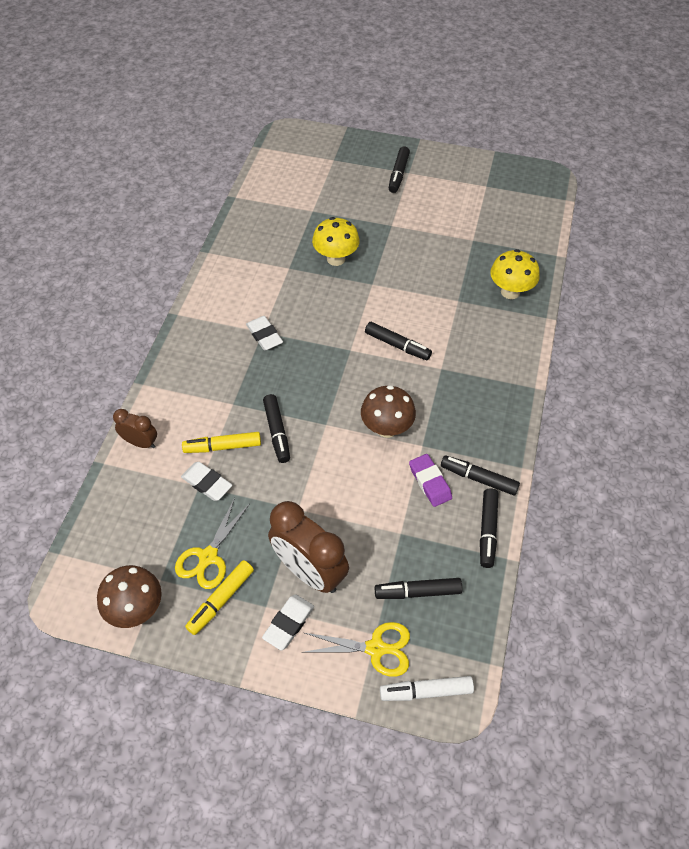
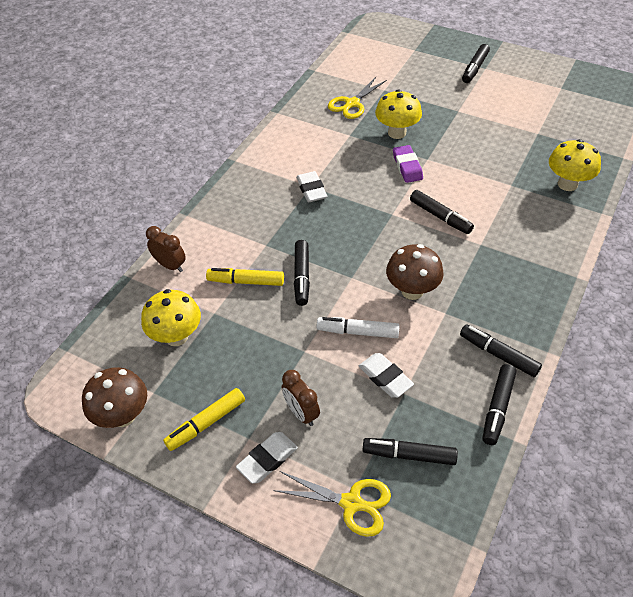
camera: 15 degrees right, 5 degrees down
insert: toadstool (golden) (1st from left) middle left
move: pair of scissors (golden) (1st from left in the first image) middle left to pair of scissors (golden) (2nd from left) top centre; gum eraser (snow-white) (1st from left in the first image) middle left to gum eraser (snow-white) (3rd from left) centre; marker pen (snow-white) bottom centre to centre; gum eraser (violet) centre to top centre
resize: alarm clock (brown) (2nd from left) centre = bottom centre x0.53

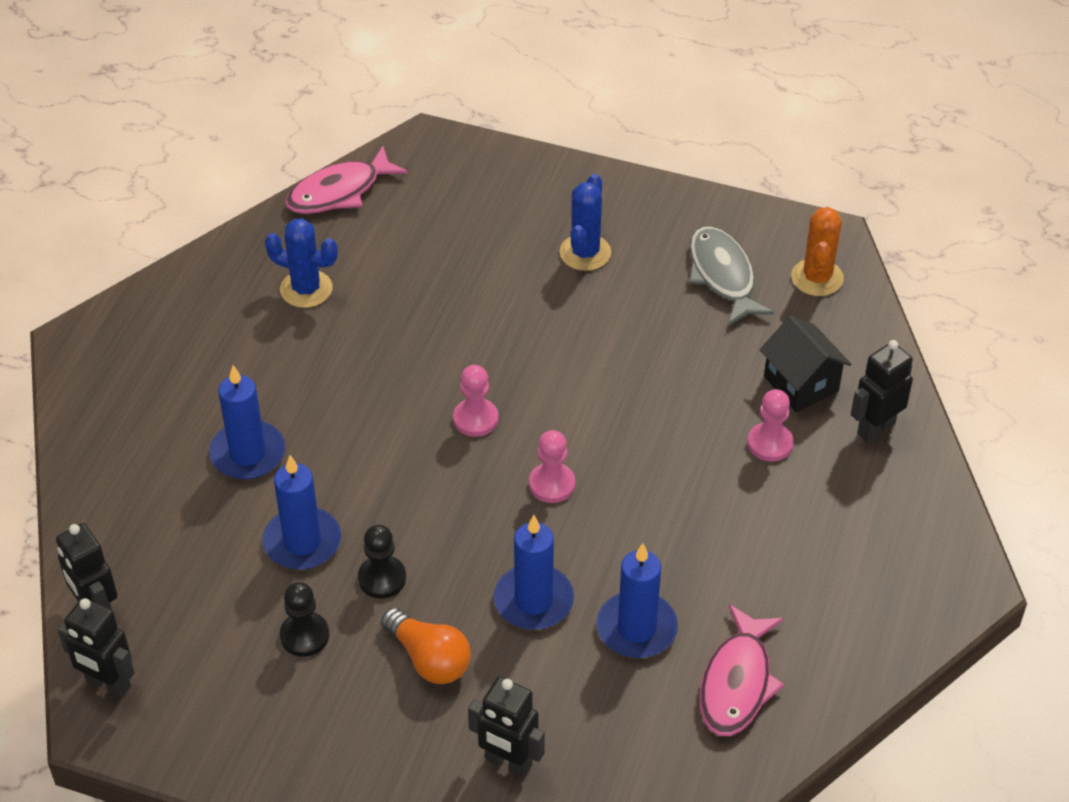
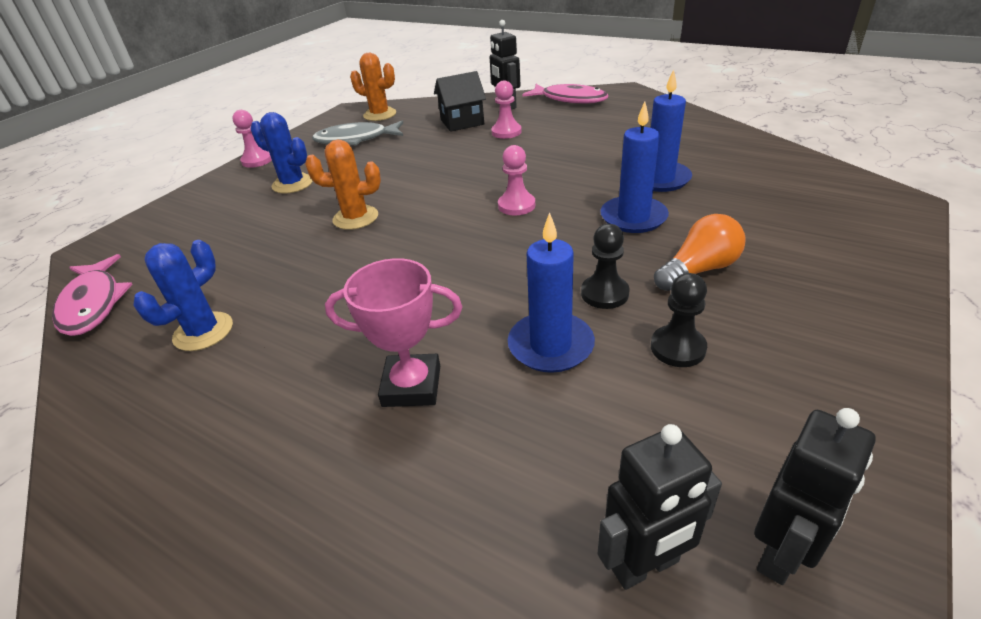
camera: 75 degrees left, 10 degrees down
delete: robot (black) (3rd from left) bottom centre
insert: prickly plant (bright orange) (1st from left) top centre
move: chess pawn (rosy) (1st from left) centre to top left; fish figure (rosy) (2nd from left) bottom right to top centre
replace: wax candle (royal blue) (1st from left) middle left to prize cup (rosy) centre

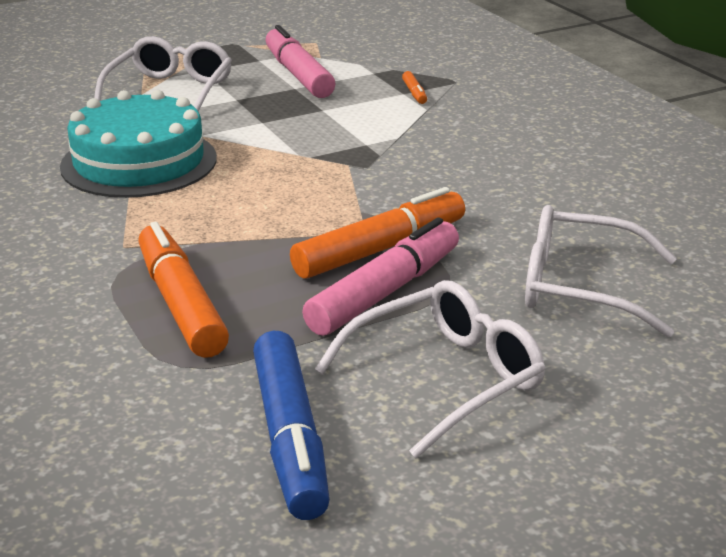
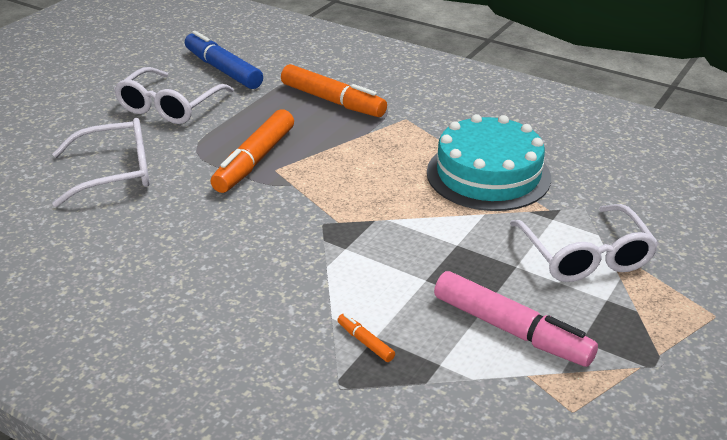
camera: 150 degrees right, 5 degrees up
delete: marker pen (rosy) (2nd from left) centre

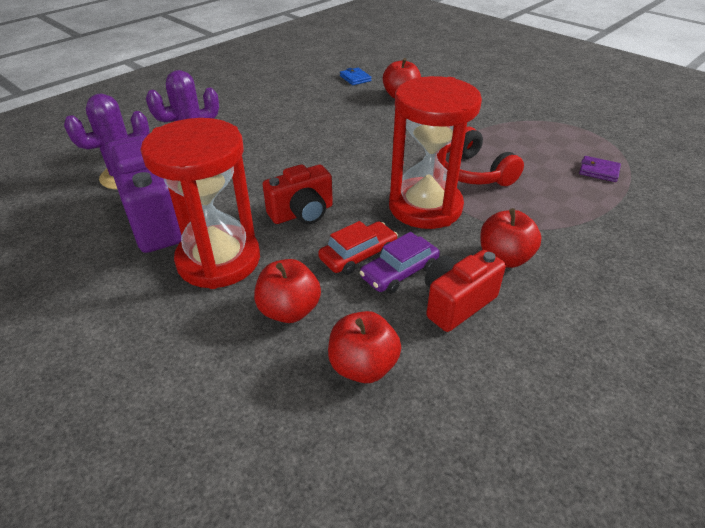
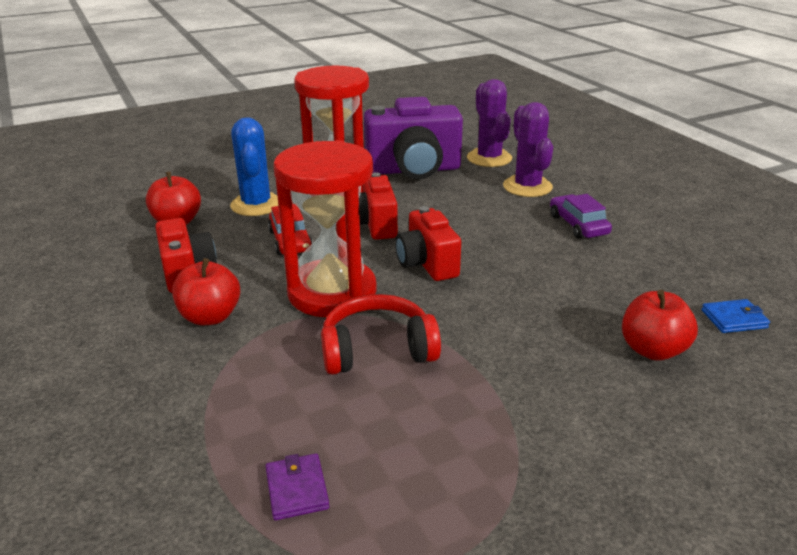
camera: 110 degrees right, 10 degrees down
insert: photo camera (crimson) (3rd from left) centre
move: car (violet) centre to middle right
replace: apple fruit (crimson) (1st from left) centre to prickly plant (royal blue) top left
rotate: billfold (violet) top right = bottom centre 60 degrees counterclockwise

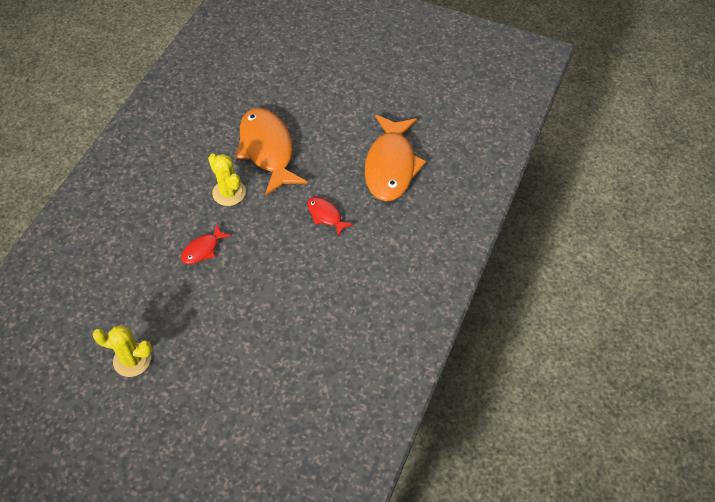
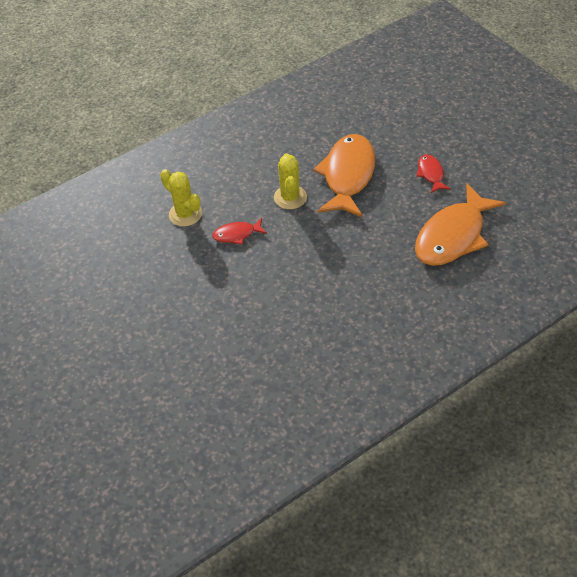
camera: 35 degrees right, 5 degrees down
move: prickly plant (golden) (1st from left) bottom left to middle left; fish figure (crimson) (2nd from left) centre to top right

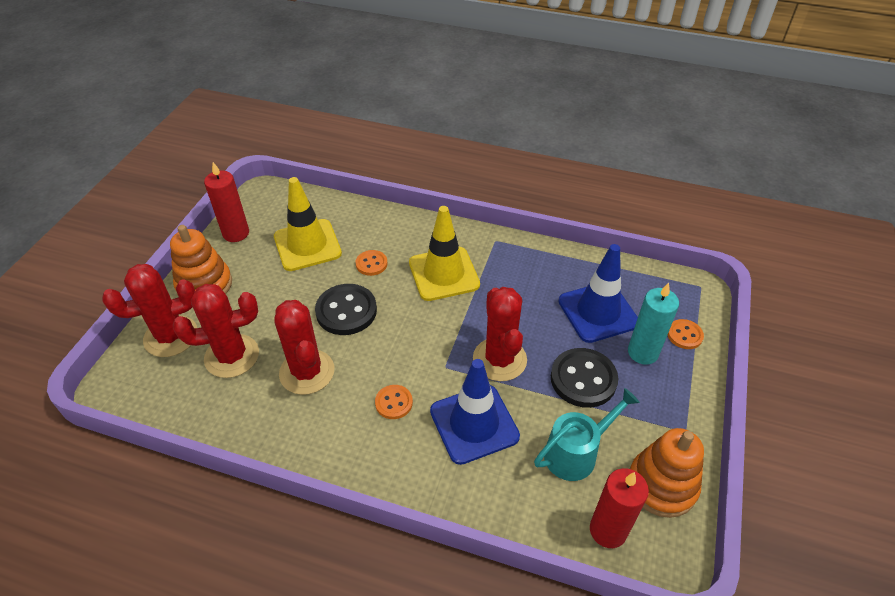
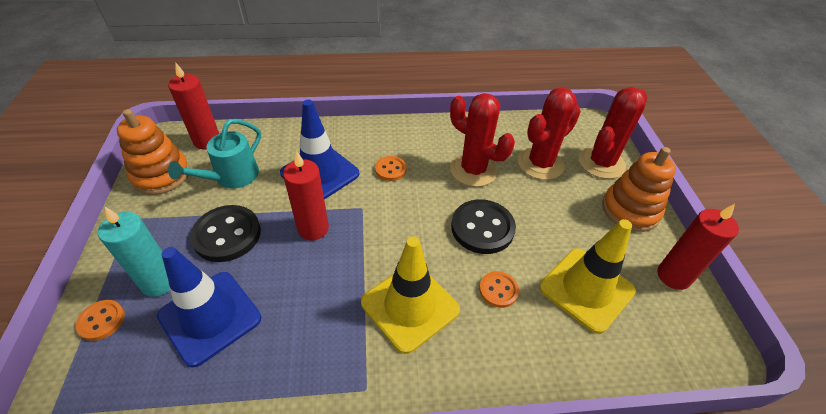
camera: 155 degrees right, 0 degrees up
replace: prickly plant (crimson) (4th from left) centre to wax candle (crimson) (2nd from left) centre

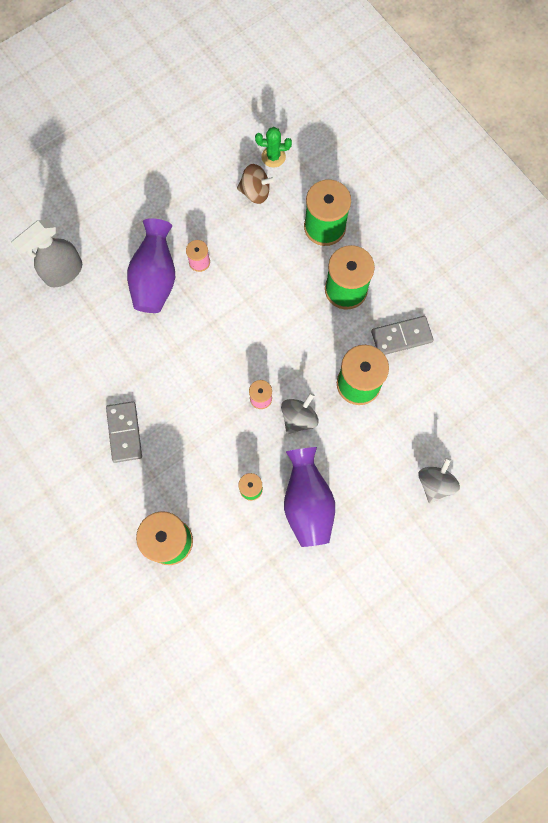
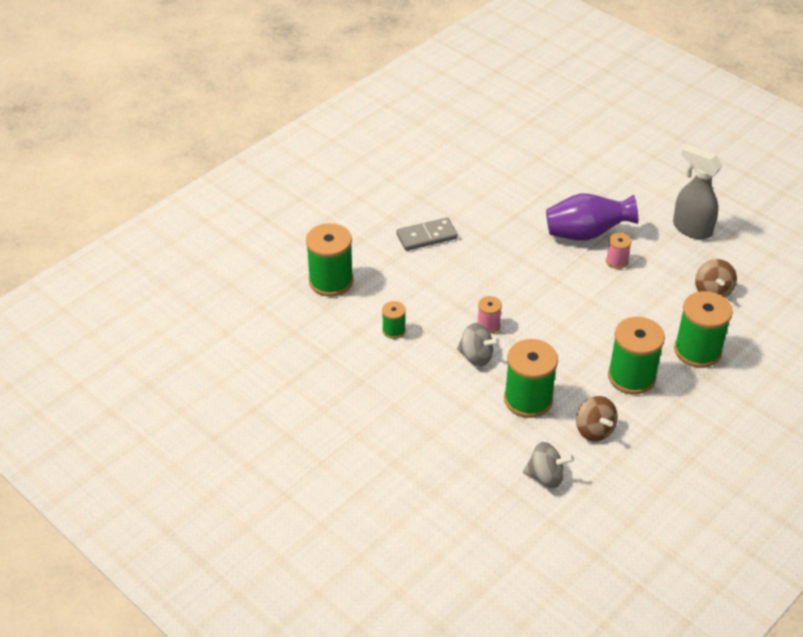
camera: 80 degrees right, 30 degrees down
delete: prickly plant (leaf-green) top centre; flower vase (violet) (2nd from left) centre
move: sprayer (grey) top left to top right; whirligig (grey) (2nd from left) middle right to bottom right
replace: domino piece (grey) (2nd from left) middle right to whirligig (brown) (1st from left) middle right

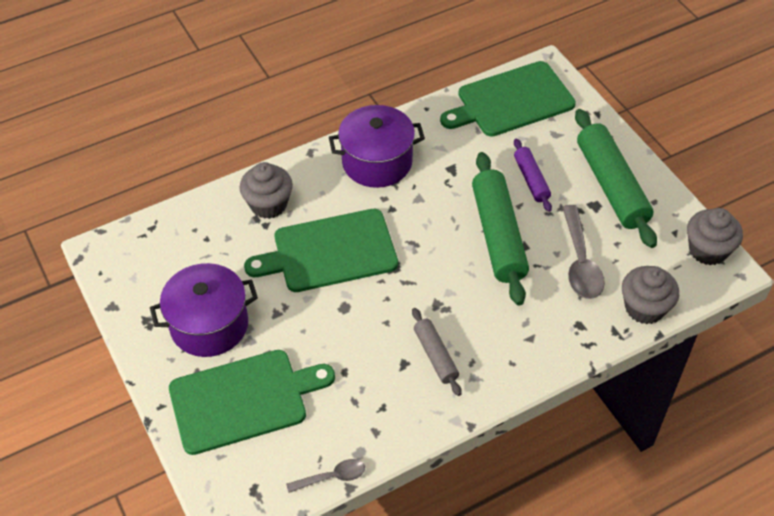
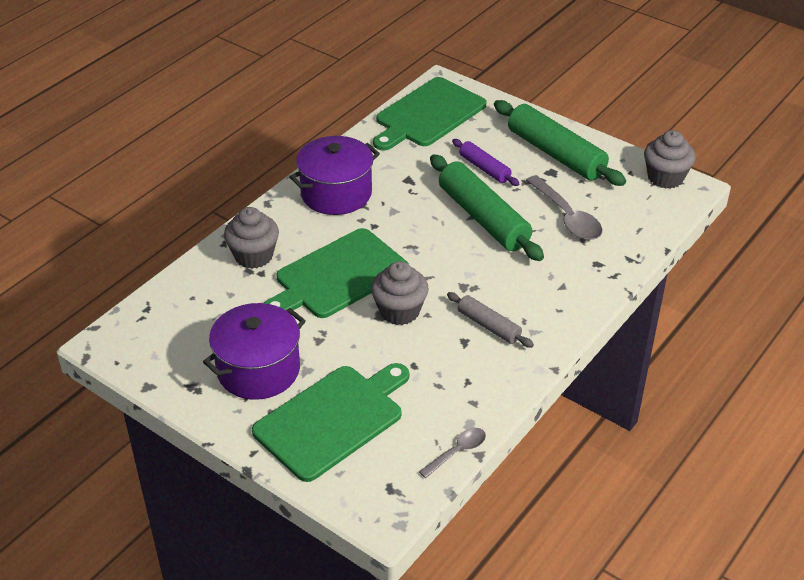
camera: 25 degrees left, 10 degrees down
move: fairy cake (grey) (2nd from left) middle right to centre

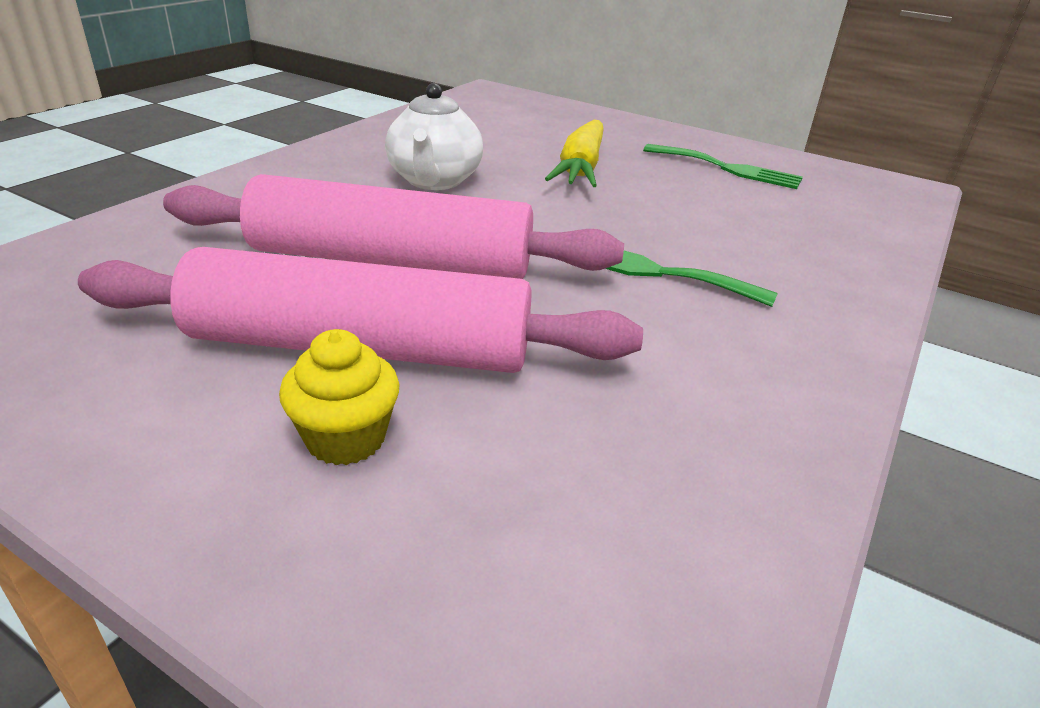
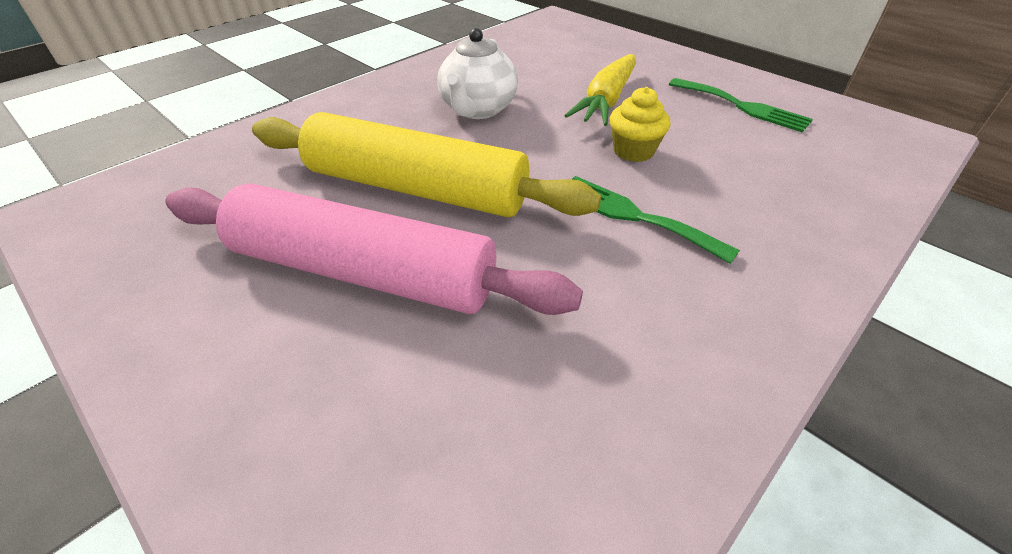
camera: 15 degrees right, 10 degrees up
move: fairy cake (golden) middle left to top centre
recolor: dough roller (rosy) (2nd from left) top centre to dough roller (golden) top centre

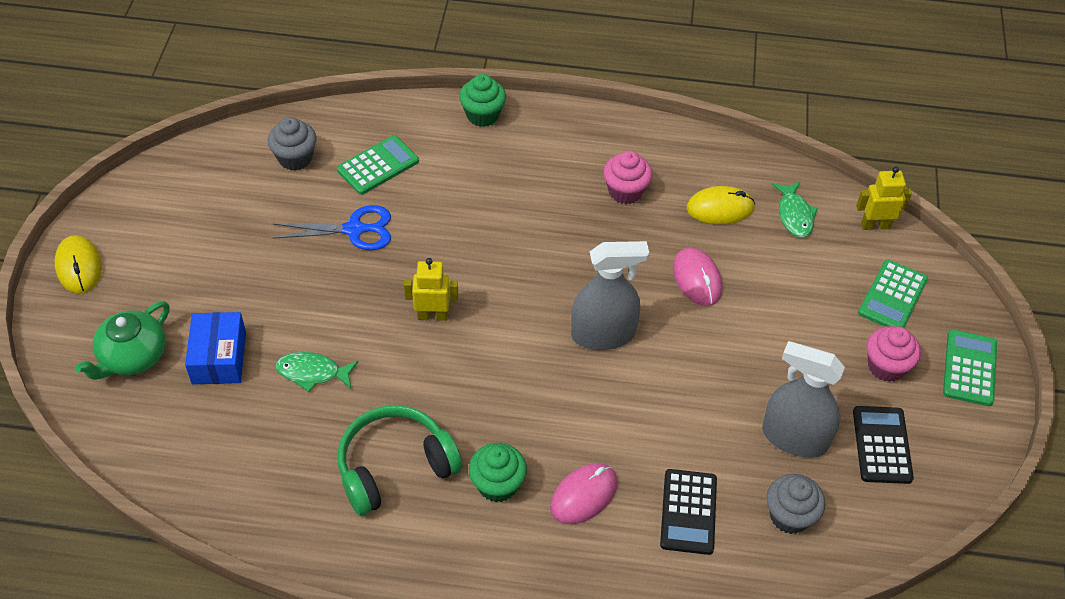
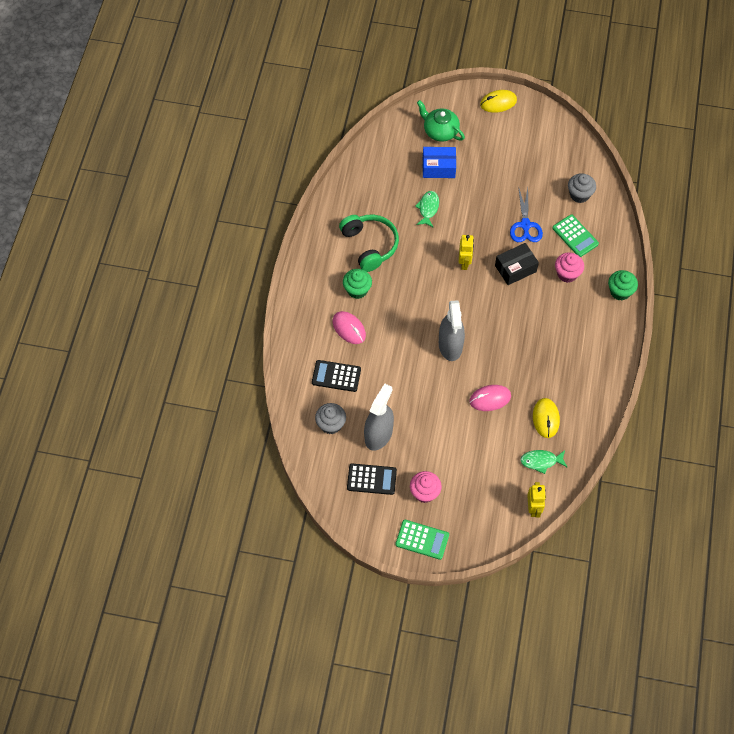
camera: 95 degrees right, 10 degrees up
delete: adding machine (leaf-green) (2nd from left) middle right
insert: parcel (black) middle right
move: fairy cake (rosy) (1st from left in the first image) top centre to fairy cake (rosy) (2nd from left) middle right

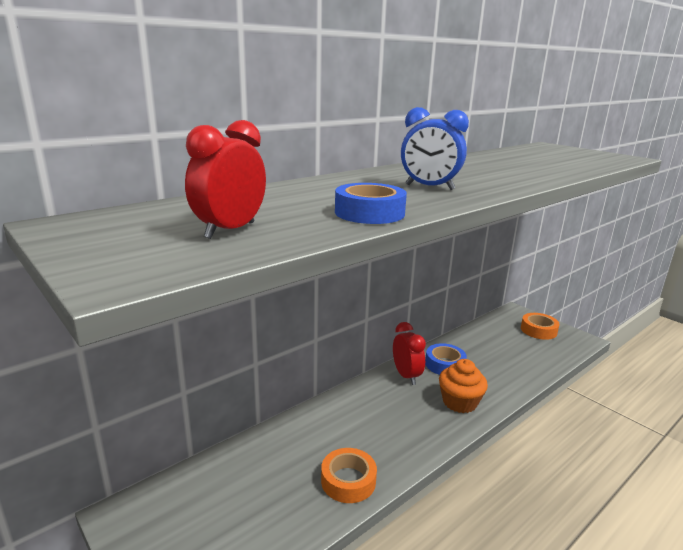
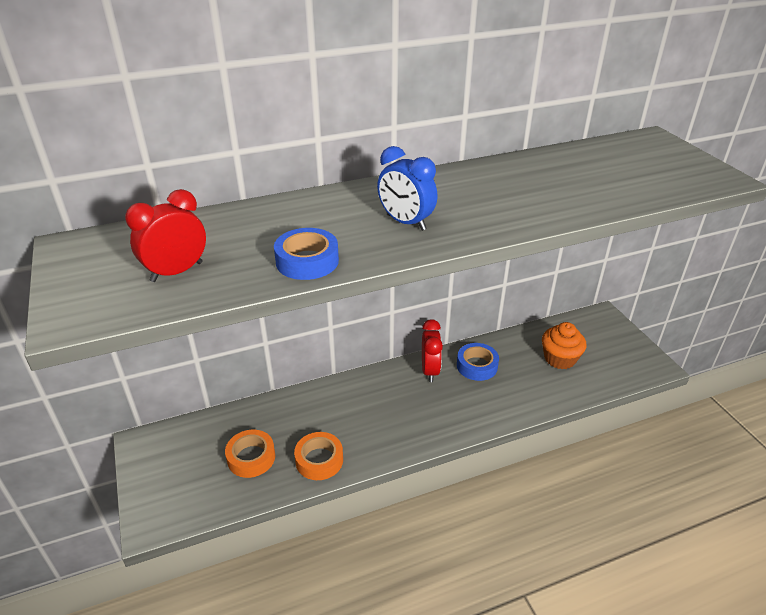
camera: 20 degrees right, 15 degrees up
move: fairy cake (bright orange) bottom right to middle right; roll of tape (bright orange) (2nd from left in the first image) middle right to roll of tape (bright orange) (1st from left) bottom left

